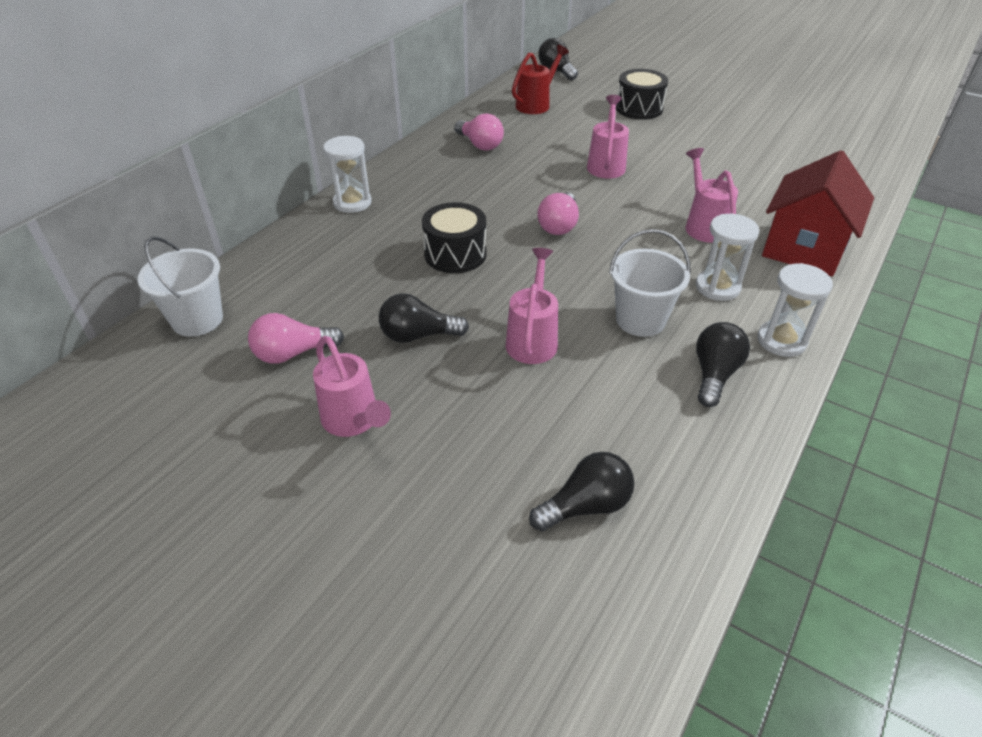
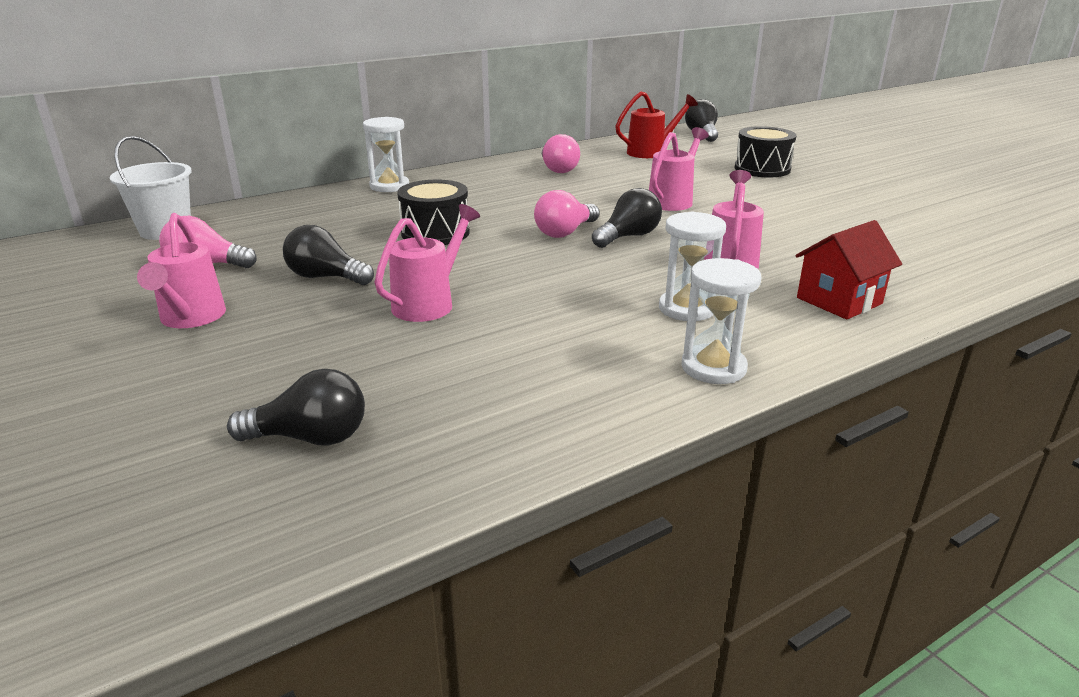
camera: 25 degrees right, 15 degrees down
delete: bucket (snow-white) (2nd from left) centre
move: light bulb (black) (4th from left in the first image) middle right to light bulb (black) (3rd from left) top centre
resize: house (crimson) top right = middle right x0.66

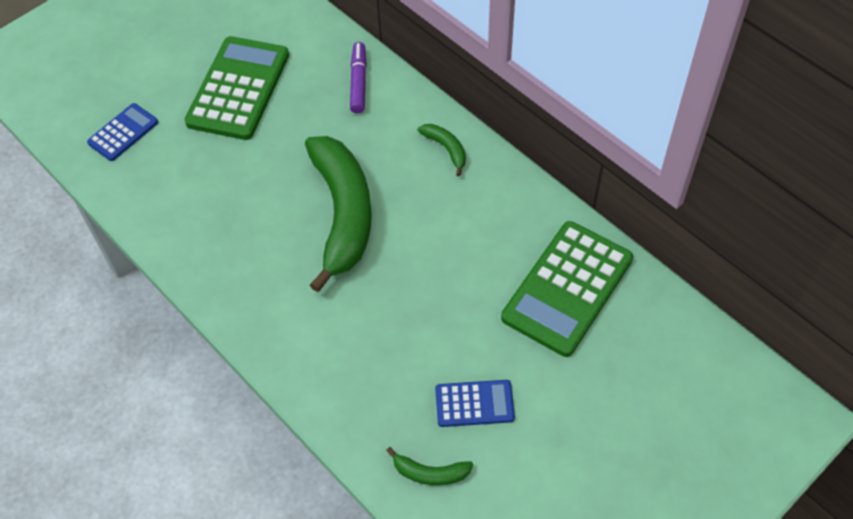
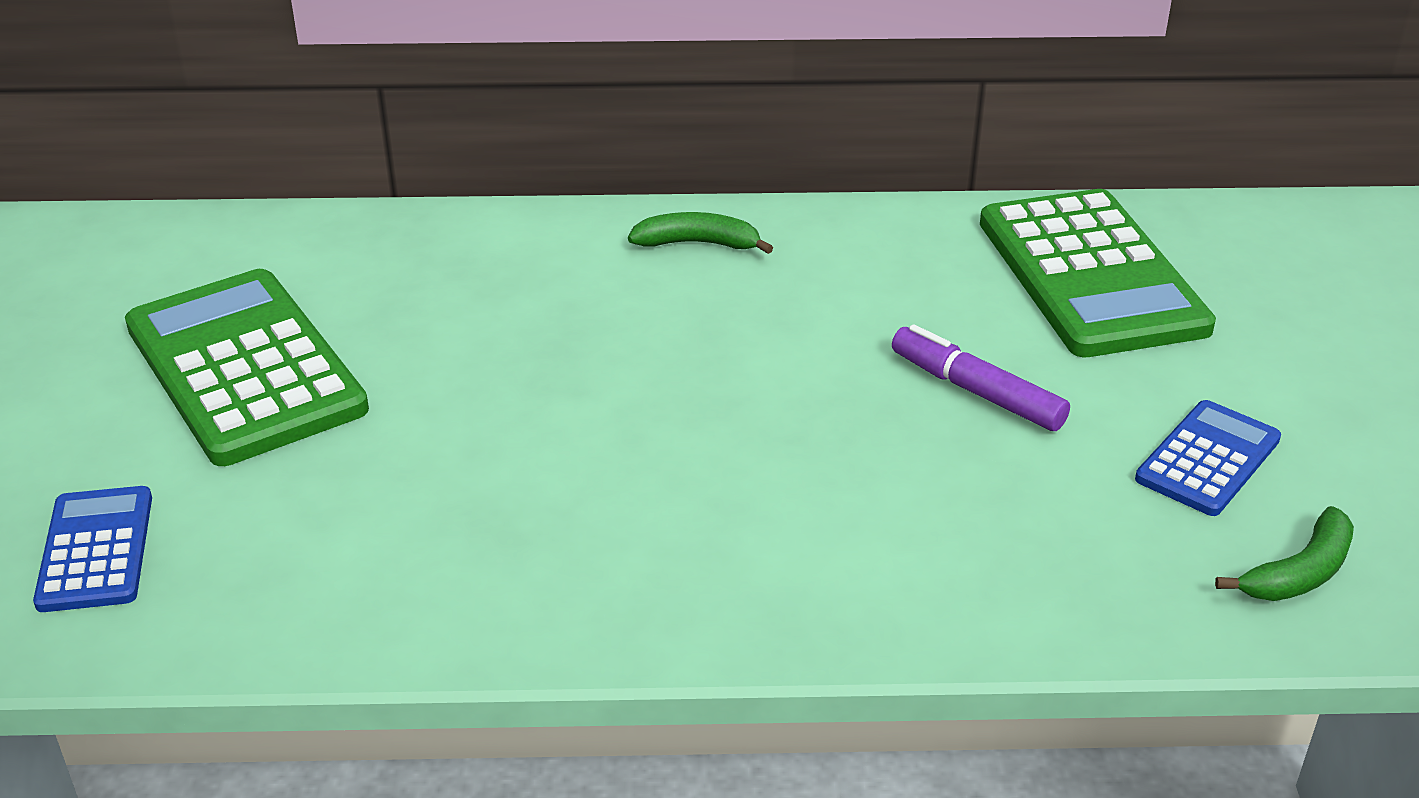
camera: 50 degrees left, 20 degrees down
delete: banana (leaf-green) (1st from left) centre
move: marker pen (violet) top centre to middle right

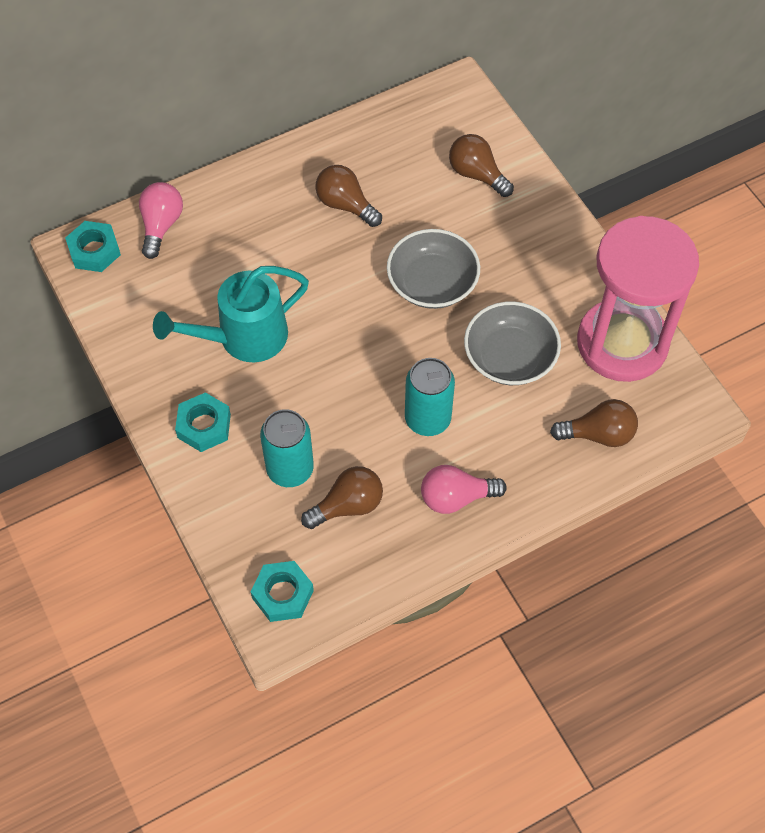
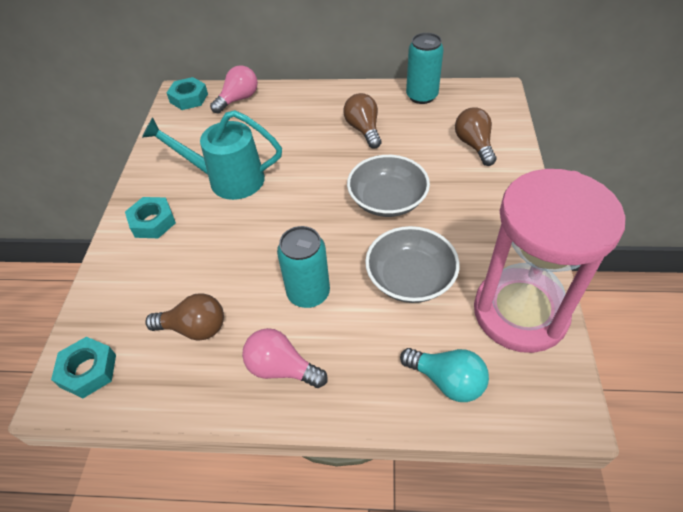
camera: 35 degrees right, 10 degrees down
move: can (teal) (1st from left in the first image) centre to can (teal) (2nd from left) top centre
recolor: light bulb (brown) (4th from left) middle right to light bulb (teal) bottom centre

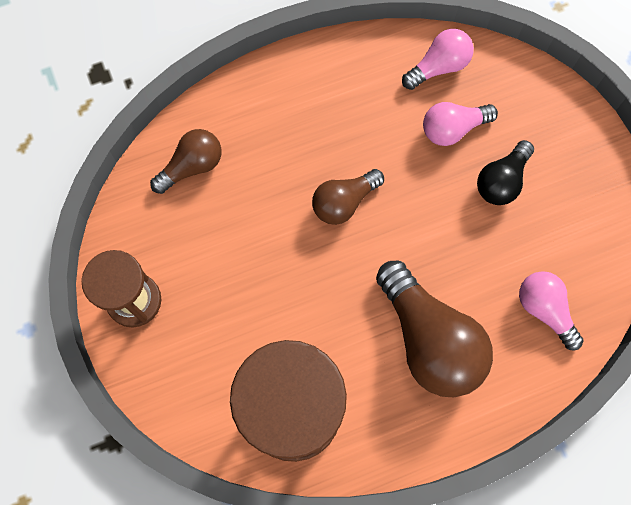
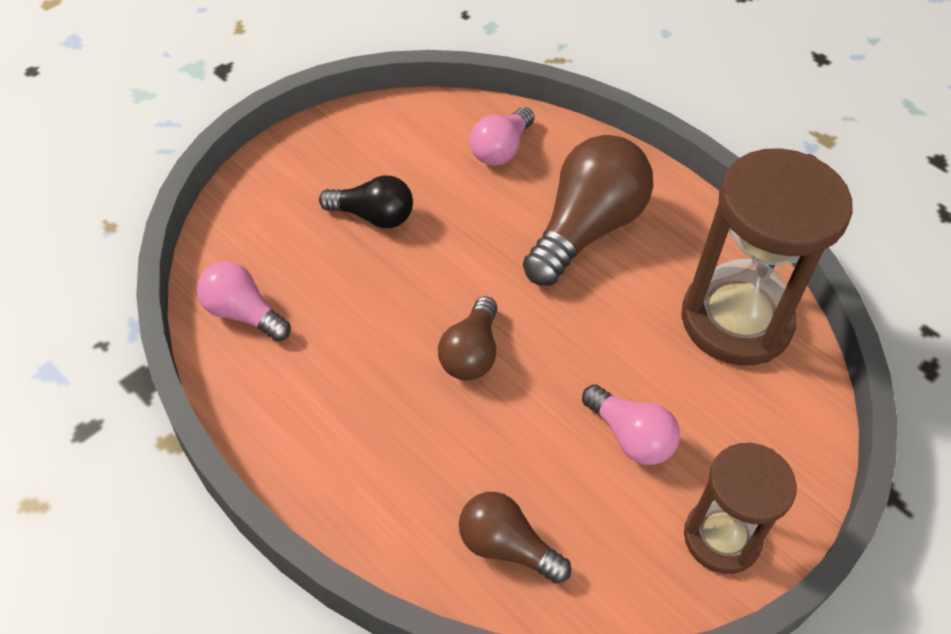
camera: 115 degrees left, 20 degrees down
move: light bulb (rosy) (2nd from left in the first image) top right to light bulb (rosy) (3rd from left) bottom centre
rotate: light bulb (brown) (2nd from left in the first image) centre = centre 75 degrees clockwise

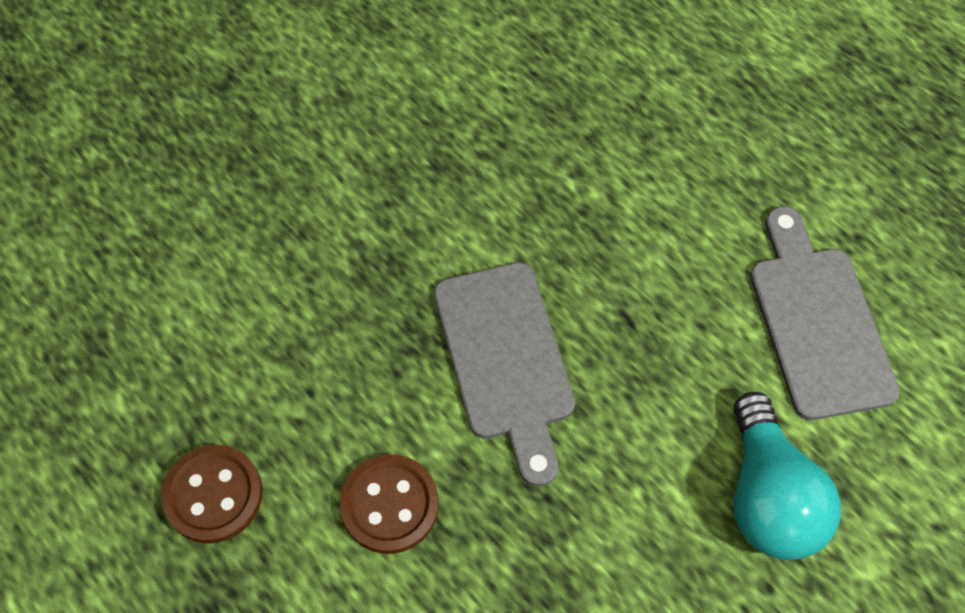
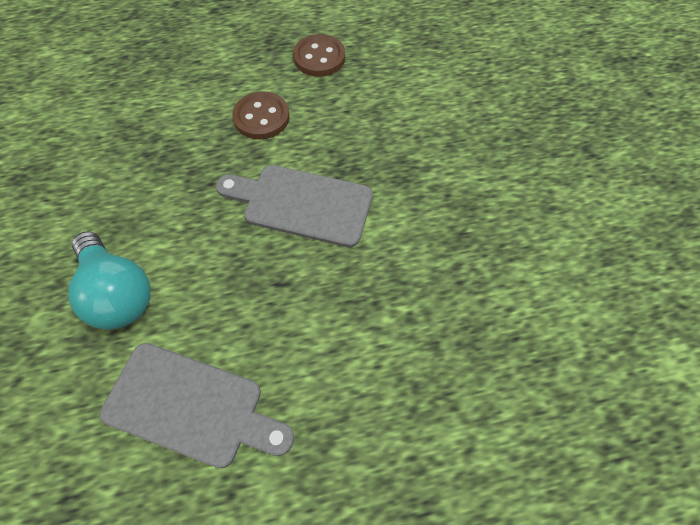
camera: 120 degrees right, 0 degrees up
rotate: light bulb (teal) bottom right = middle left 150 degrees counterclockwise

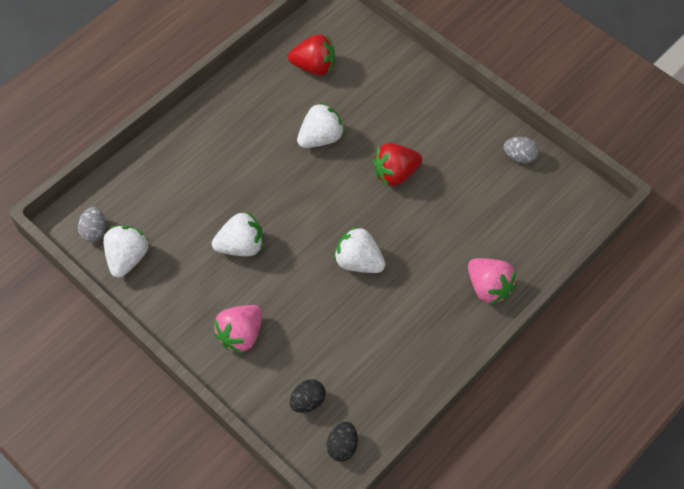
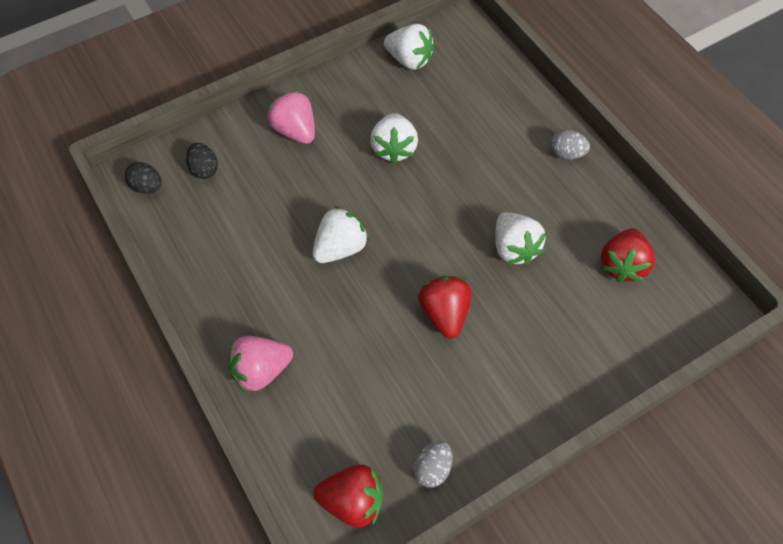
camera: 105 degrees right, 0 degrees up
insert: toy strawberry (crimson) (1st from left) bottom centre
move: egg (grey) (1st from left in the first image) middle left to egg (grey) (2nd from left) top right

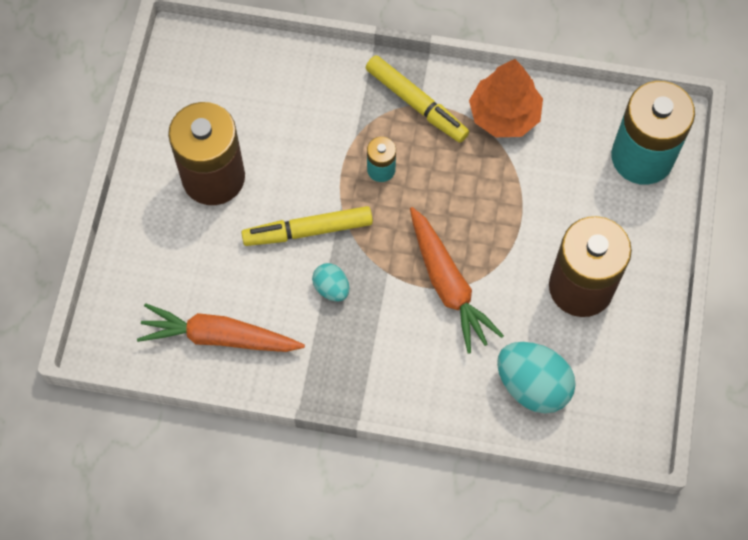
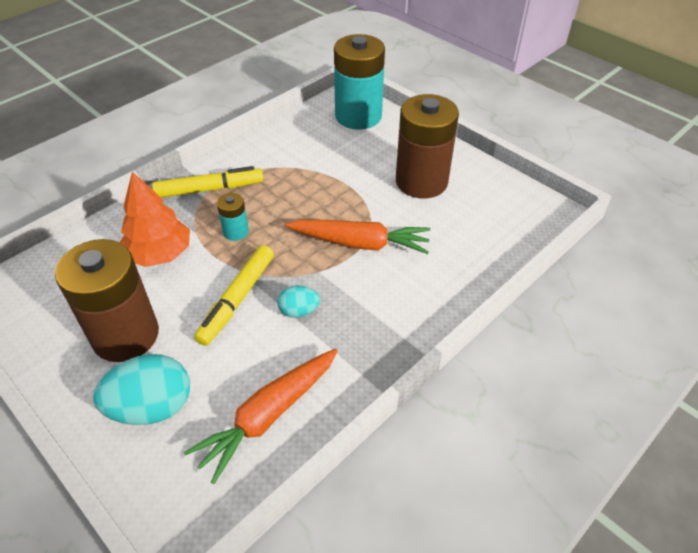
camera: 55 degrees left, 20 degrees down
move: toy tree (bright orange) top right to middle left; egg (teal) (2nd from left in the first image) bottom right to egg (teal) (1st from left) bottom left

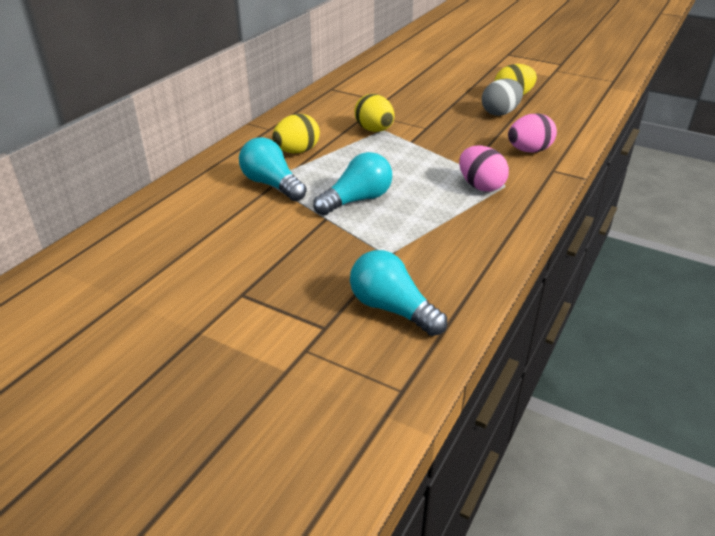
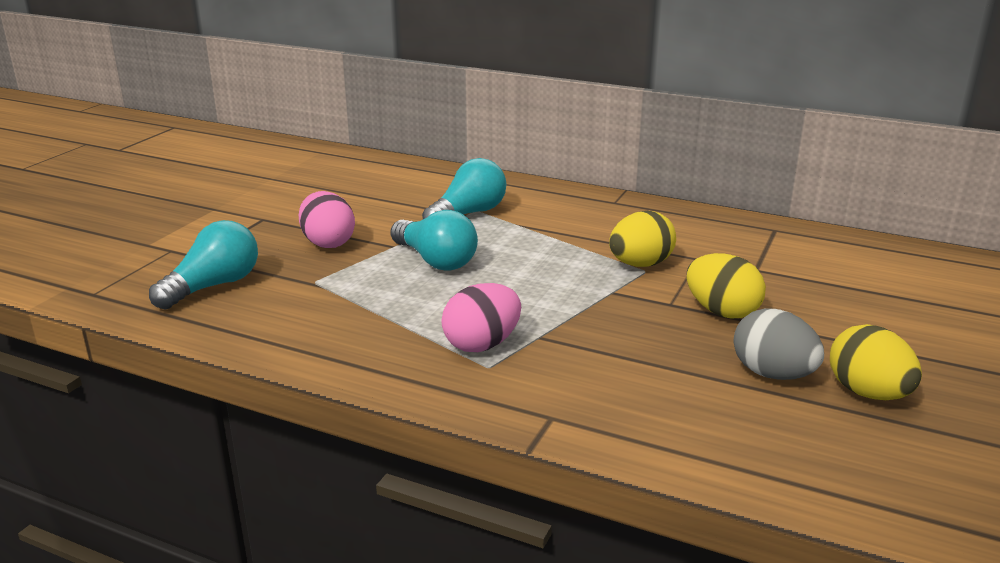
camera: 85 degrees right, 10 degrees down
move: egg (golden) (1st from left in the first image) top centre to egg (golden) (2nd from left) middle right; egg (rosy) (2nd from left in the first image) top right to egg (rosy) (1st from left) middle left

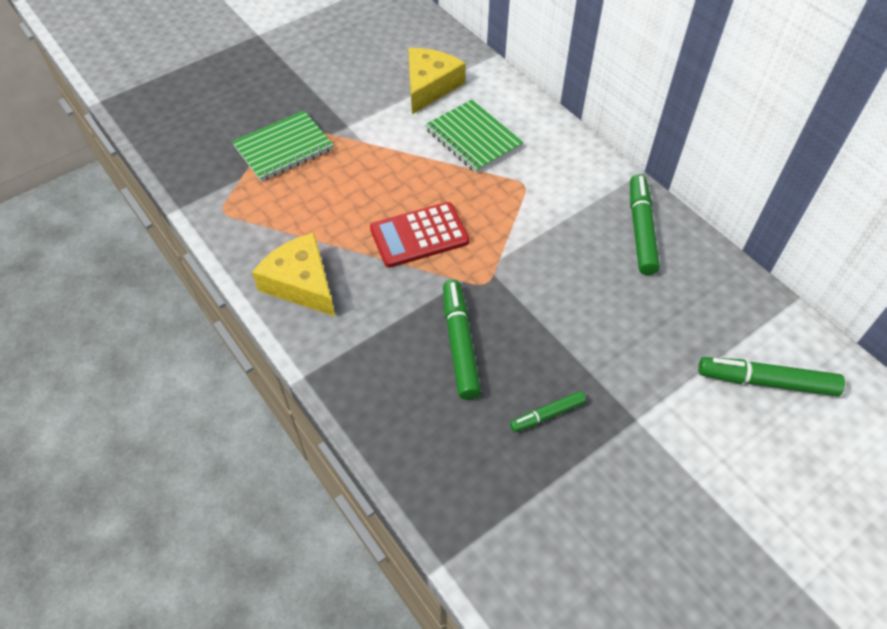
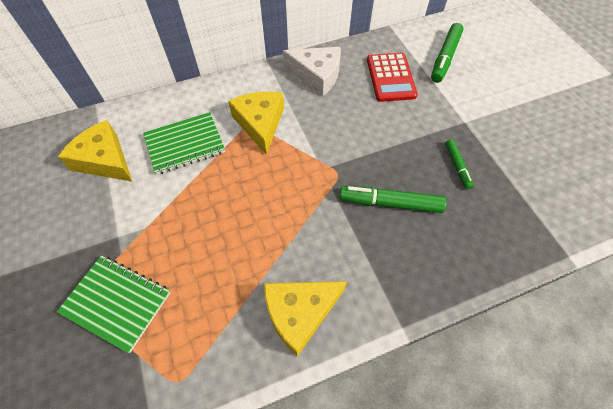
camera: 75 degrees left, 5 degrees up
insert: cheese wedge (golden) (2nd from left) top centre
move: adding machine (crimson) centre to top centre
replace: marker pen (leaf-green) (3rd from left) middle right to cheese wedge (snow-white) top centre
rotate: notepad (leaf-green) (1st from left) top left = bottom left 45 degrees counterclockwise

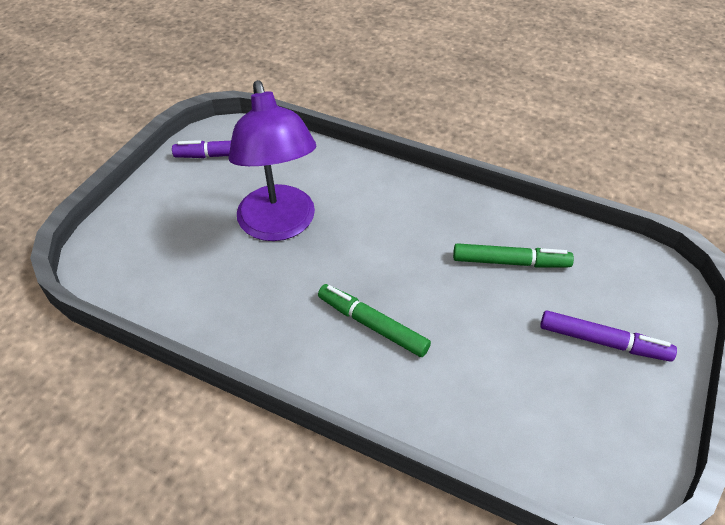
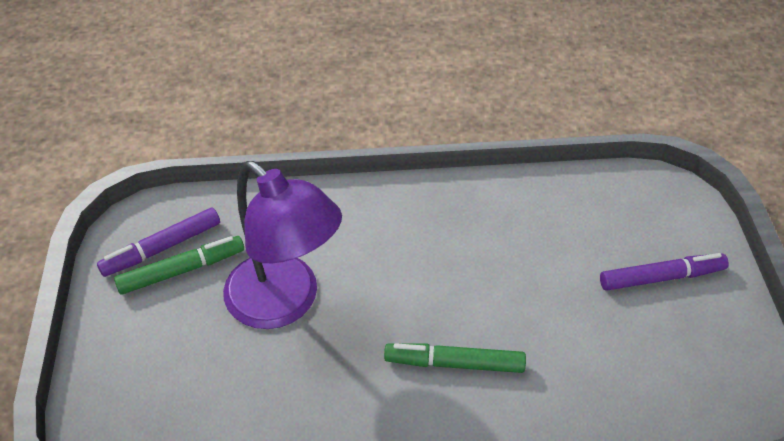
camera: 30 degrees left, 0 degrees up
move: marker pen (leaf-green) (2nd from left in the first image) middle right to marker pen (leaf-green) (1st from left) middle left

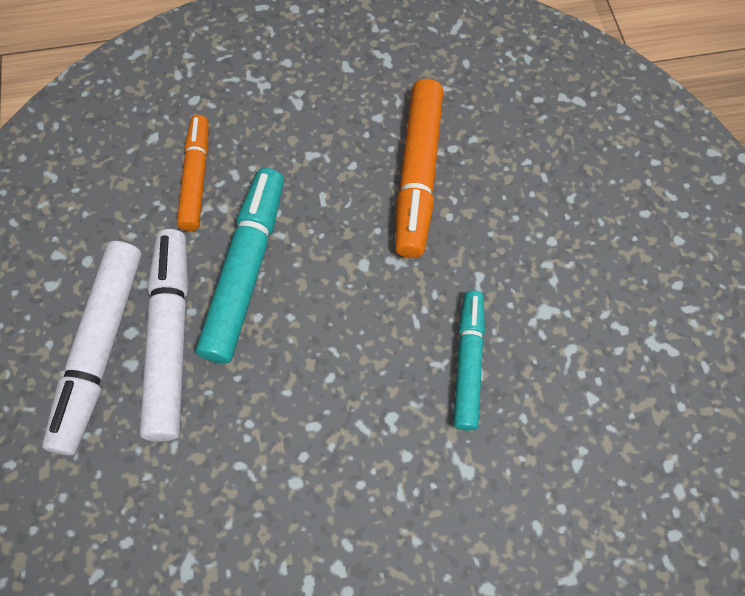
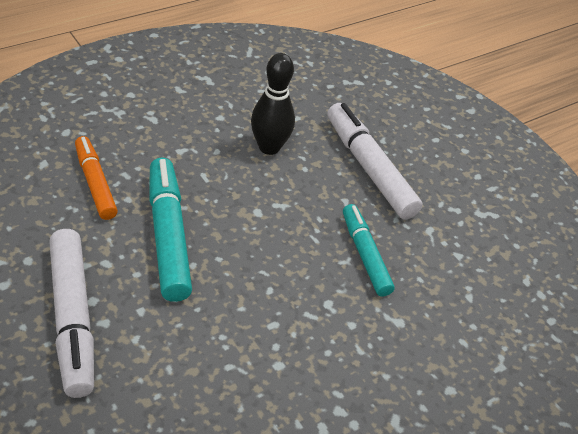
camera: 30 degrees left, 20 degrees down
move: marker pen (snow-white) (2nd from left) middle left to centre
replace: marker pen (bright orange) (2nd from left) top centre to tenpin (black) top centre

